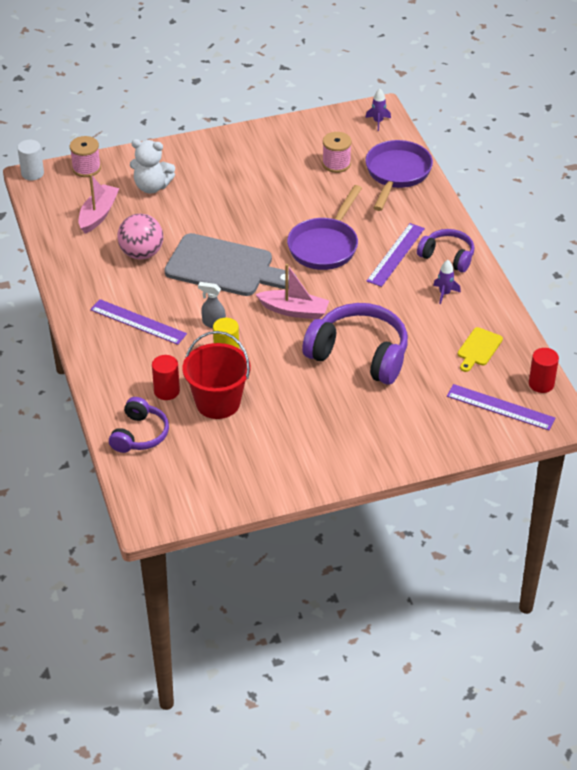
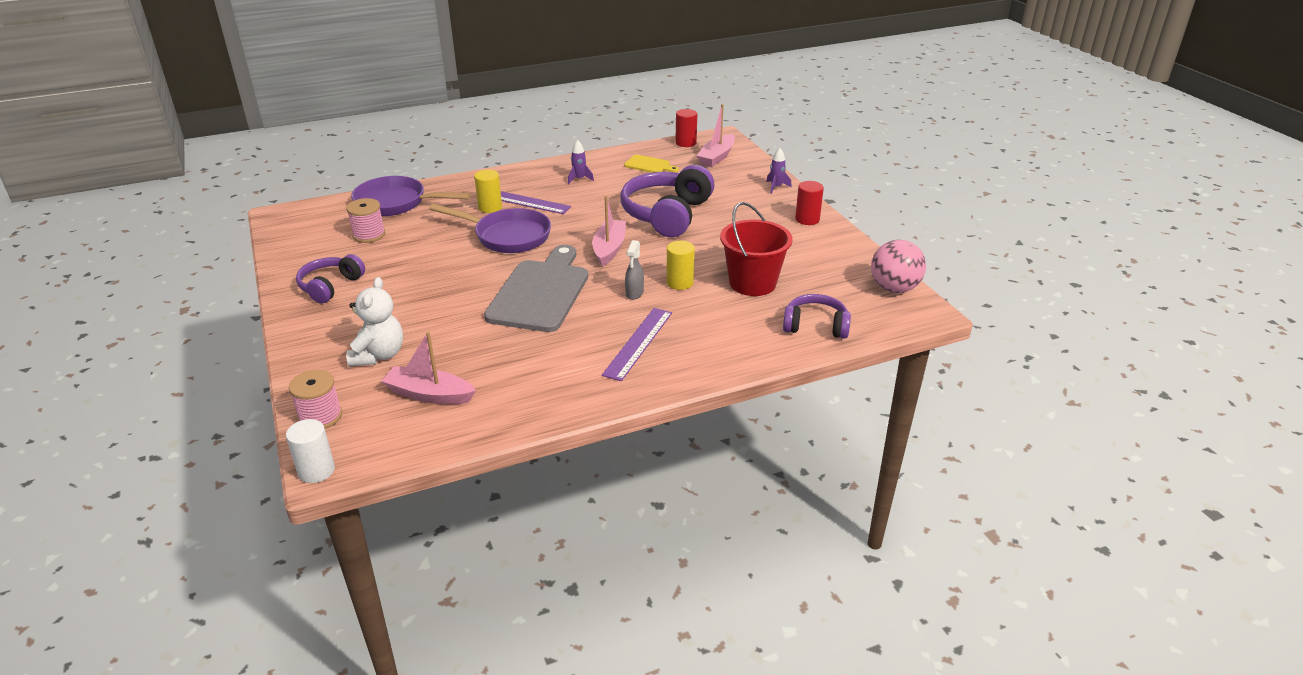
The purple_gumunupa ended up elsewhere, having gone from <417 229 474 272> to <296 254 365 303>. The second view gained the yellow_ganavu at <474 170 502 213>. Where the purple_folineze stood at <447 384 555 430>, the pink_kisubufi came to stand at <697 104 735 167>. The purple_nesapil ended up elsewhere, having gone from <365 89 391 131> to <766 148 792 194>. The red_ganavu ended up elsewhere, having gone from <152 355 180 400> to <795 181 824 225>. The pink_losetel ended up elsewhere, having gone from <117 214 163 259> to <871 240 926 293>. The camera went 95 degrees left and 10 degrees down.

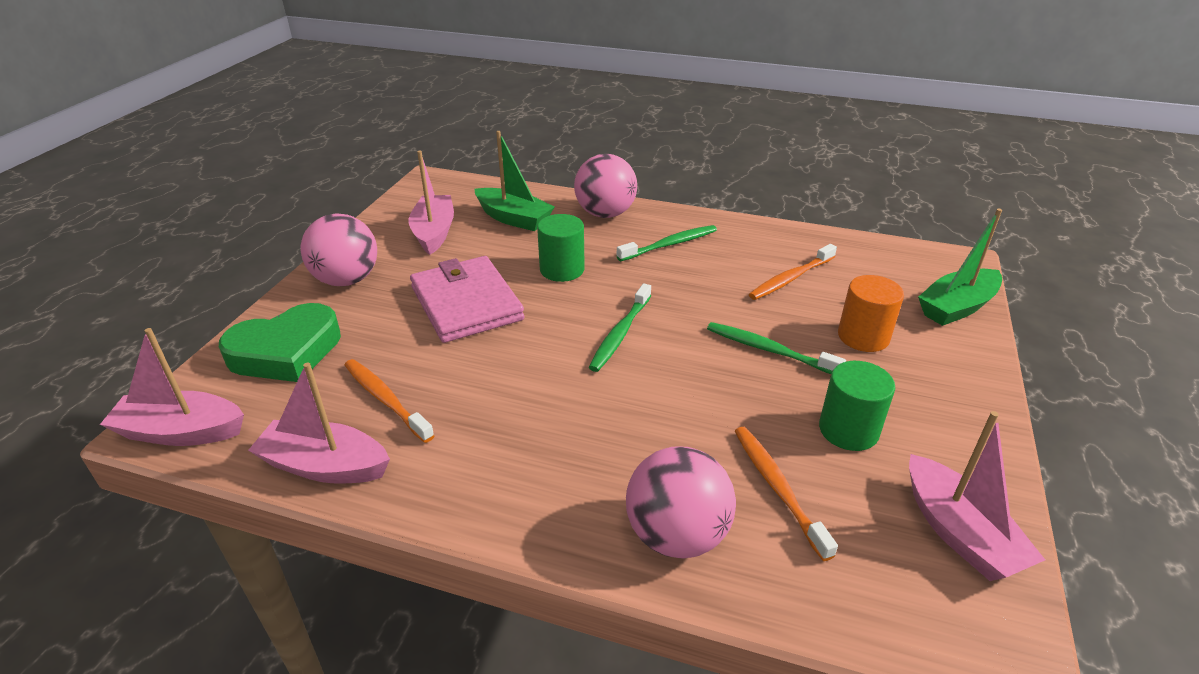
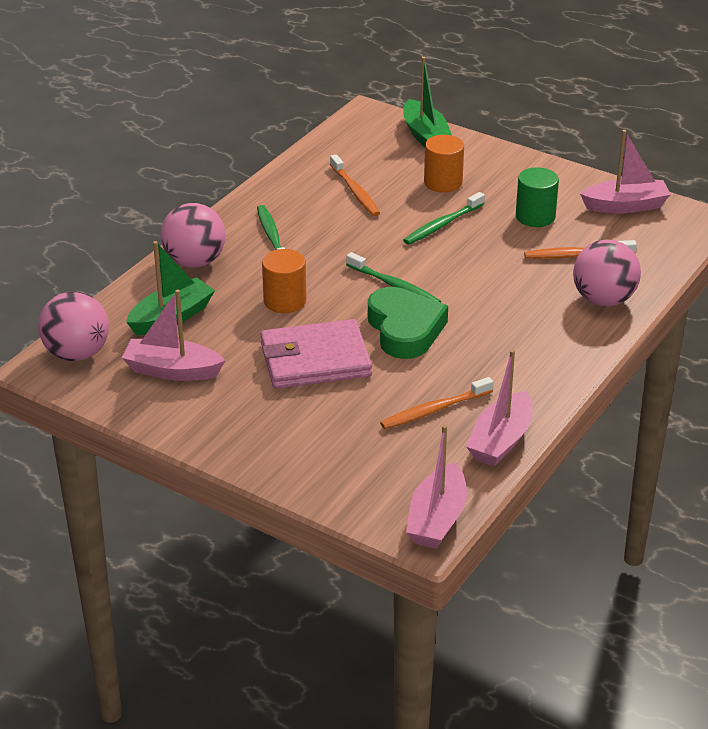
The pink_losetel ended up elsewhere, having gone from <301 213 377 286> to <38 291 109 361>. What was the green_ganavu at <537 214 585 282> turned into the orange_ganavu at <262 249 306 313>. The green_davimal ended up elsewhere, having gone from <219 303 341 382> to <368 287 448 359>. The camera went 75 degrees left and 0 degrees up.

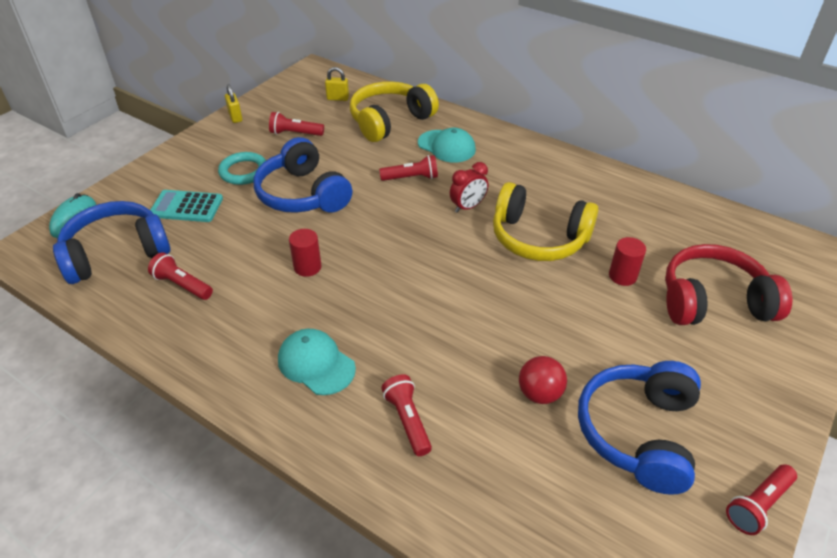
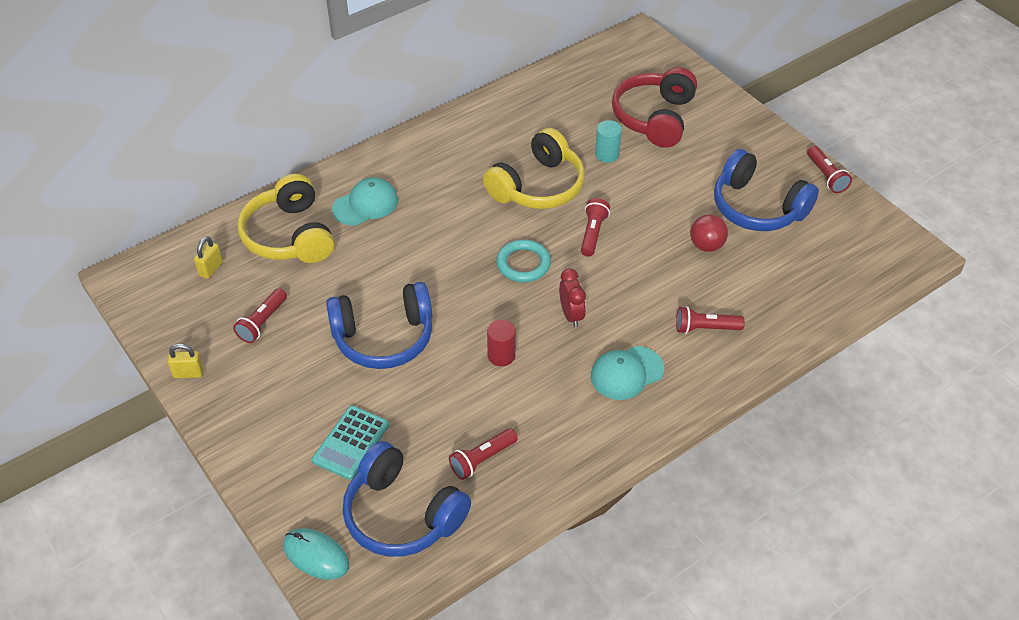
The blue_gumunupa at <53 201 171 284> ended up facing another way, 45 degrees counterclockwise from before. The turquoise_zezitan ended up elsewhere, having gone from <218 152 266 185> to <496 240 551 282>. The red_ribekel ended up elsewhere, having gone from <450 162 489 213> to <559 268 586 328>. The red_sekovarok ended up elsewhere, having gone from <379 155 438 181> to <581 198 610 257>. What was the red_ganavu at <609 237 646 286> turned into the turquoise_ganavu at <595 120 622 163>. The camera went 70 degrees left and 5 degrees up.

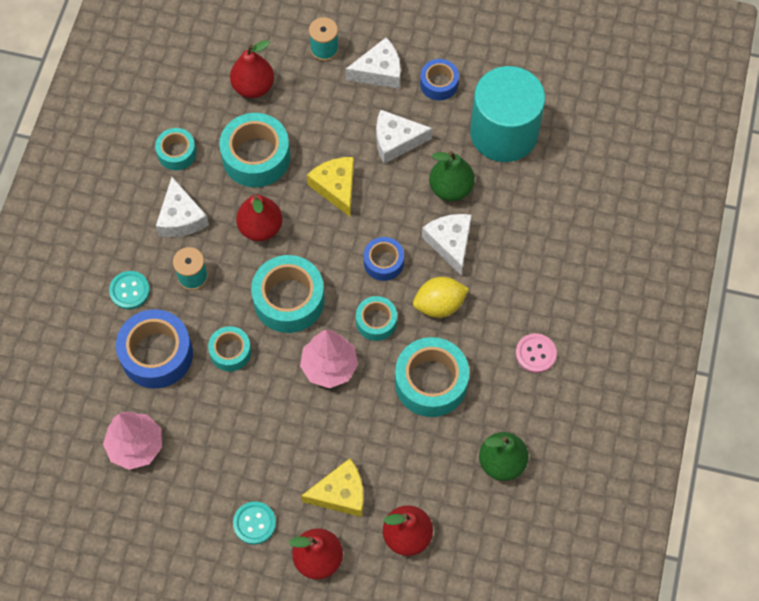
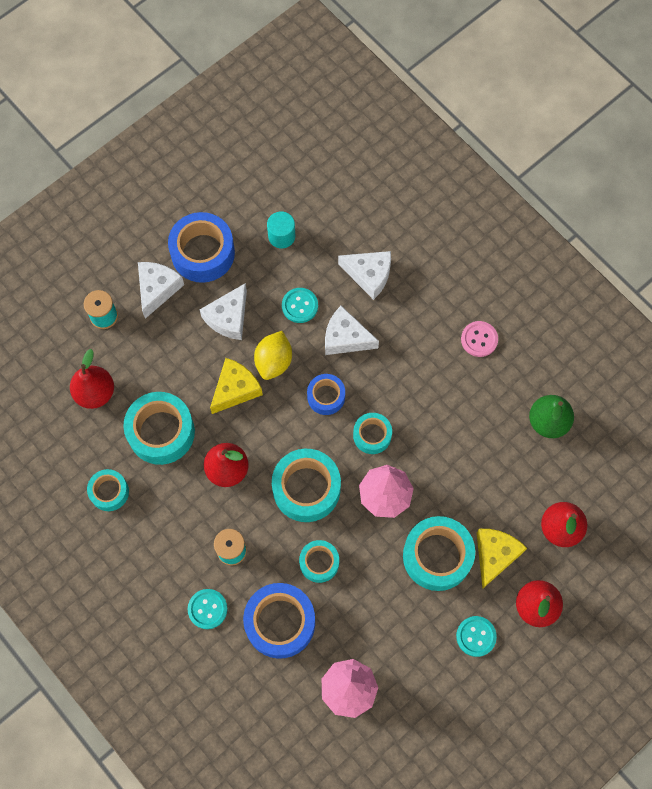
The size of the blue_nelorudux at <420 59 459 101> changed by a factor of 1.74. The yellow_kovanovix at <307 157 354 217> ended up facing another way, 120 degrees clockwise from before. The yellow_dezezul ended up elsewhere, having gone from <413 277 469 318> to <254 331 292 380>. The size of the turquoise_ganavu at <470 66 545 162> changed by a factor of 0.43. Where the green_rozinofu stood at <429 151 475 201>, the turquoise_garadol came to stand at <282 288 318 323>. The white_kovanovix ended up elsewhere, having gone from <156 177 209 237> to <338 251 391 300>. The turquoise_nelorudux ended up elsewhere, having gone from <395 337 469 417> to <403 516 475 591>. The camera went 55 degrees left and 5 degrees up.

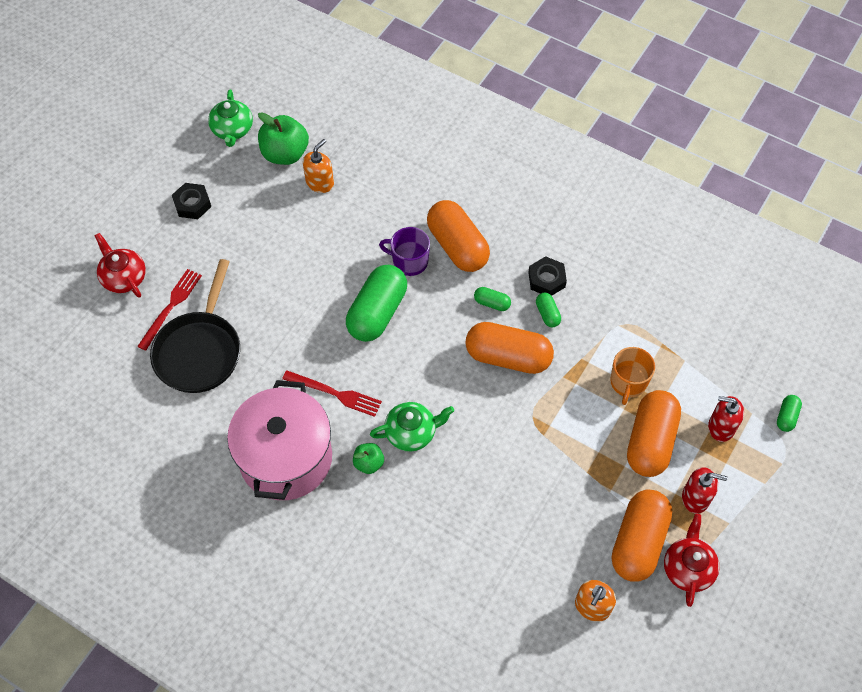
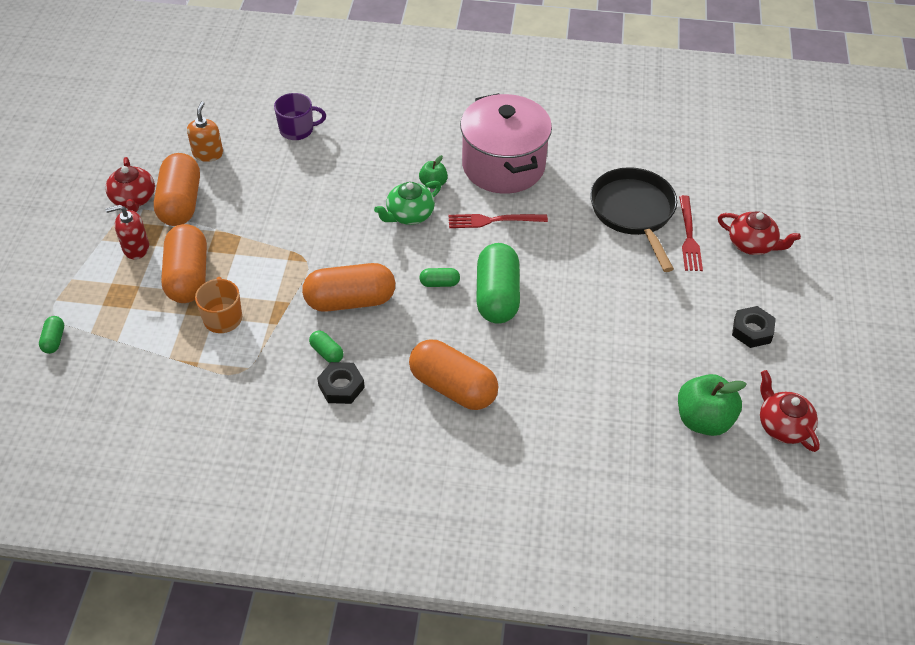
The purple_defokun ended up elsewhere, having gone from <379 227 430 276> to <274 93 326 140>. The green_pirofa ended up elsewhere, having gone from <474 287 511 311> to <419 268 460 287>. What was the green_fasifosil at <208 89 253 147> turned into the red_fasifosil at <760 370 820 452>. The second view lost the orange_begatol at <303 139 334 193>. The second view lost the red_begatol at <708 396 744 442>. The camera went 155 degrees right and 10 degrees down.

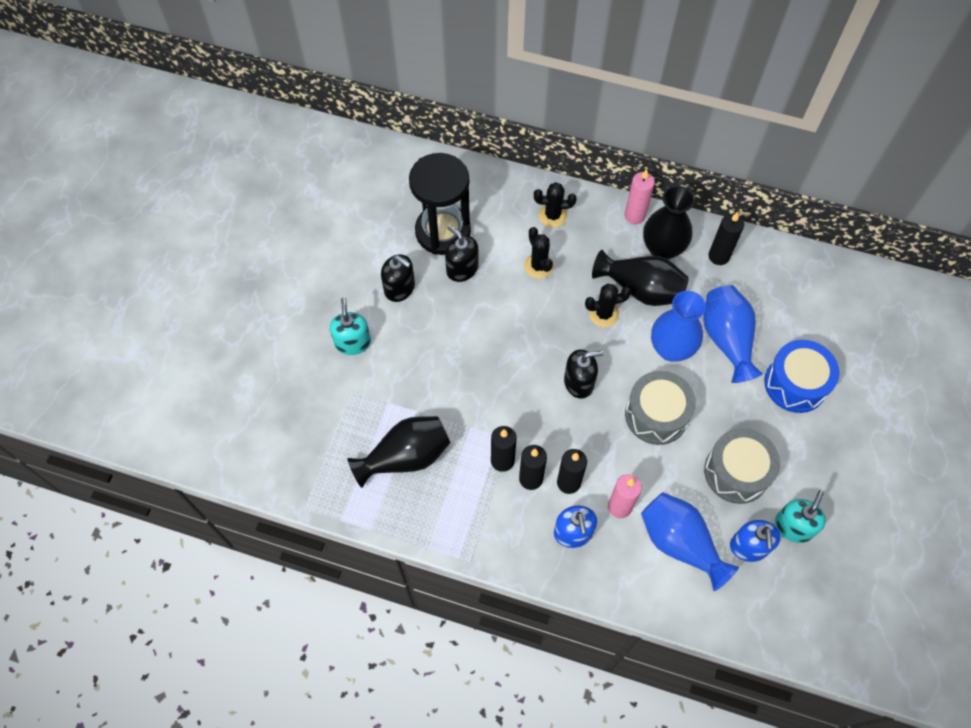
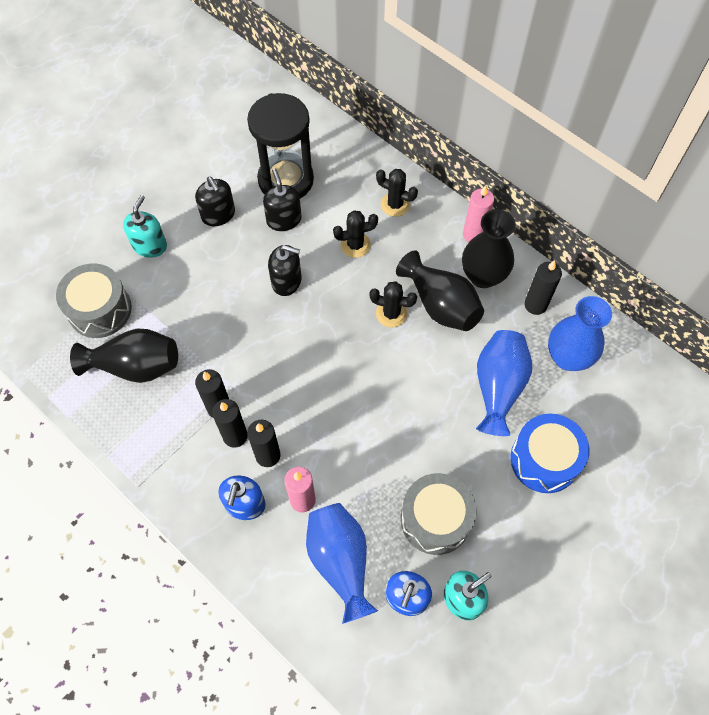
The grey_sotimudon ended up elsewhere, having gone from <625 371 696 445> to <56 263 132 338>. The black_begatol ended up elsewhere, having gone from <564 349 604 399> to <268 245 301 296>. The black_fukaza at <524 227 554 279> ended up facing another way, 75 degrees clockwise from before. The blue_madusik ended up elsewhere, having gone from <651 291 706 362> to <548 296 612 371>. The camera went 25 degrees right and 0 degrees up.

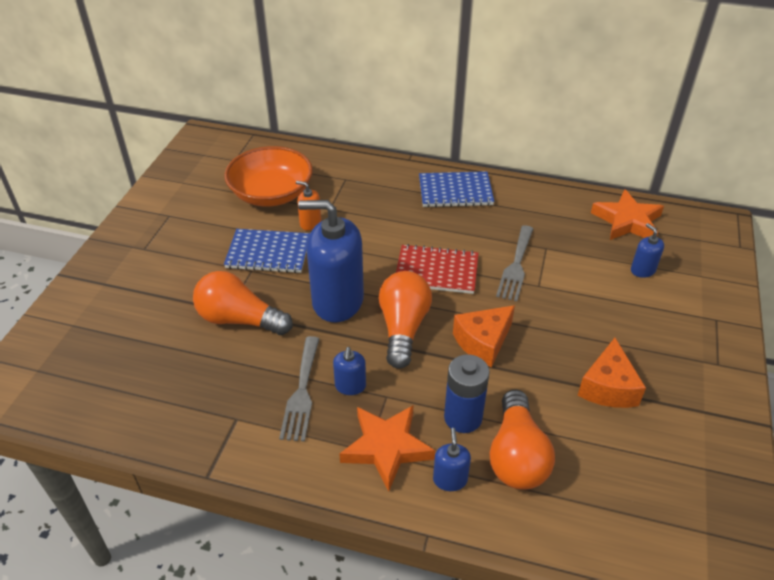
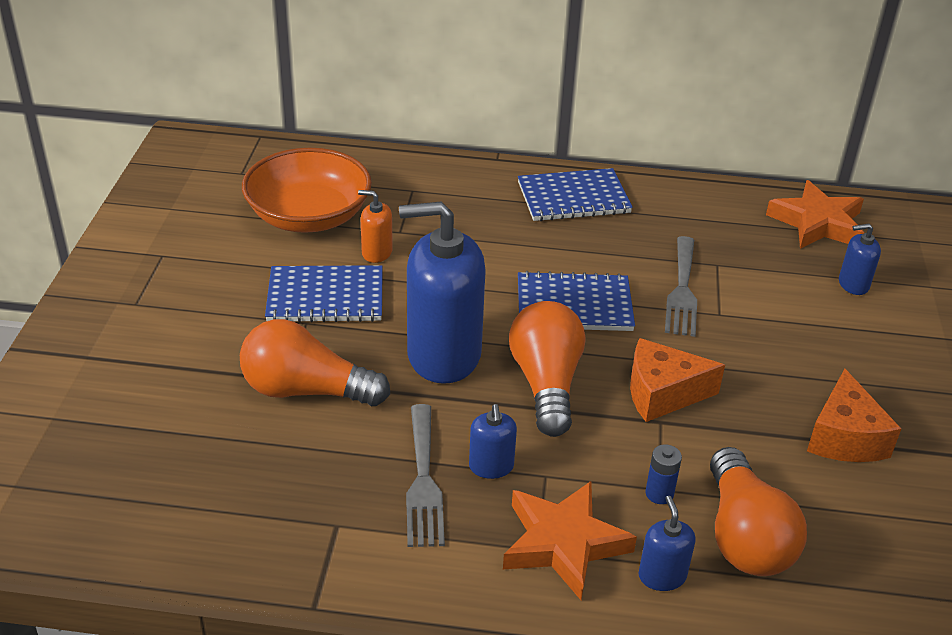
What was the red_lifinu at <396 244 478 294> turned into the blue_lifinu at <518 271 635 331>. The orange_kovanovix at <453 305 515 367> ended up facing another way, 45 degrees clockwise from before. The size of the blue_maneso at <444 354 490 433> changed by a factor of 0.53. The blue_begatol at <631 223 664 278> ended up facing another way, 60 degrees counterclockwise from before. The camera went 10 degrees left and 5 degrees down.

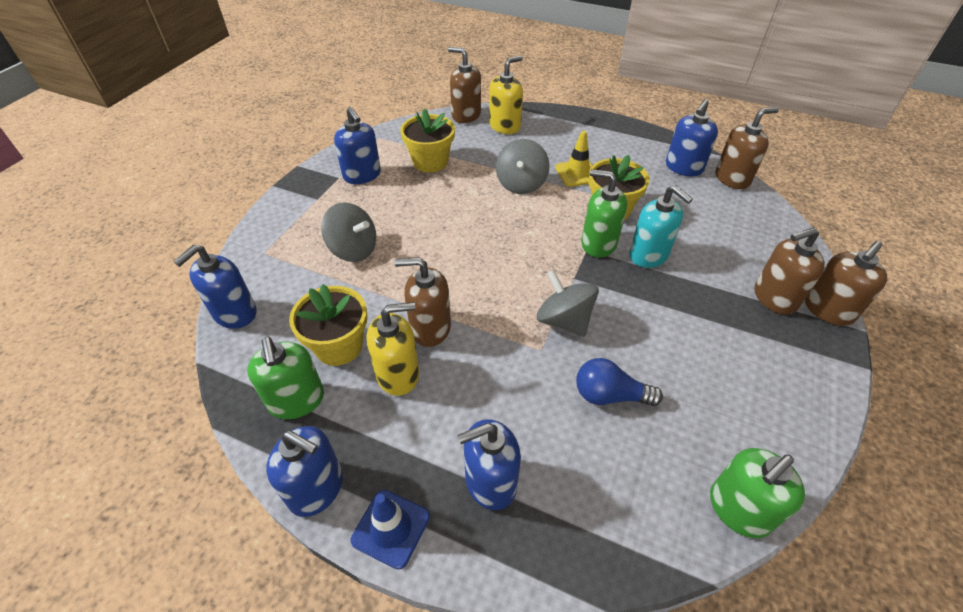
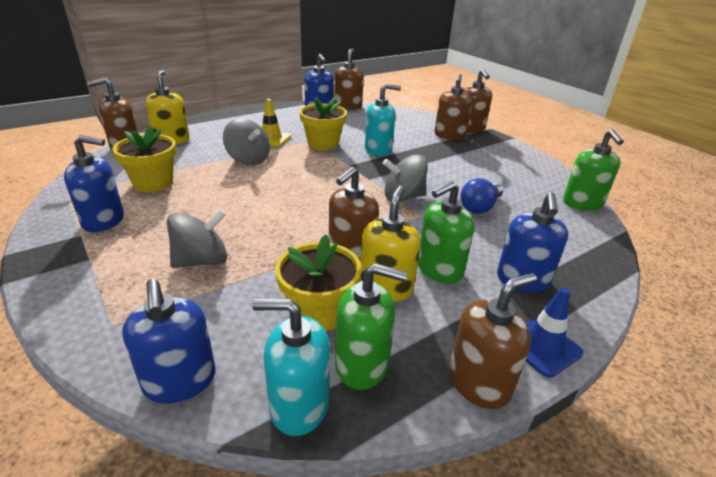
The second view gained the turquoise_begatol at <252 298 330 436>. The green_begatol ended up elsewhere, having gone from <581 169 627 257> to <418 181 474 283>. What was the blue_begatol at <266 426 343 517> turned into the brown_begatol at <449 273 537 409>. The camera went 60 degrees left and 15 degrees down.

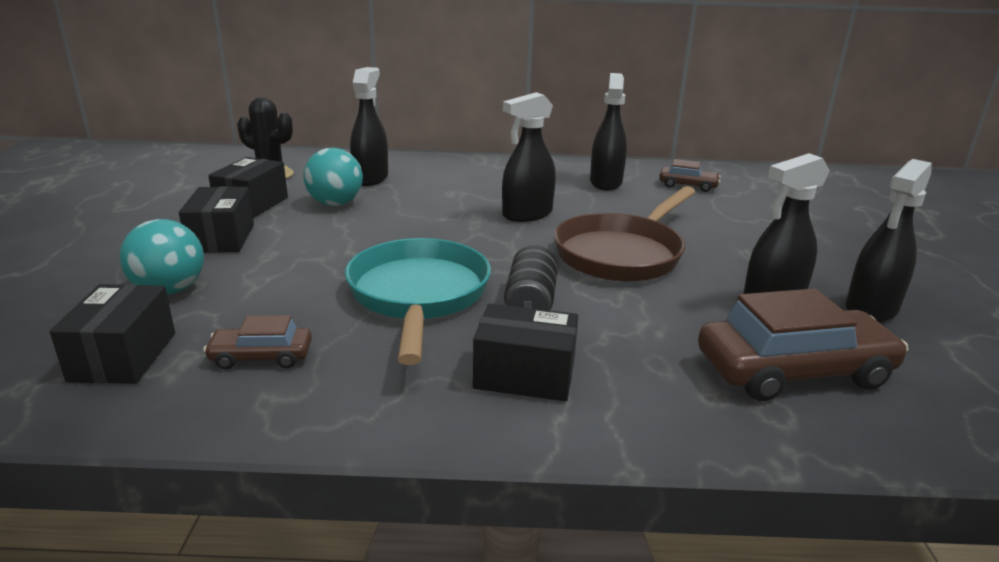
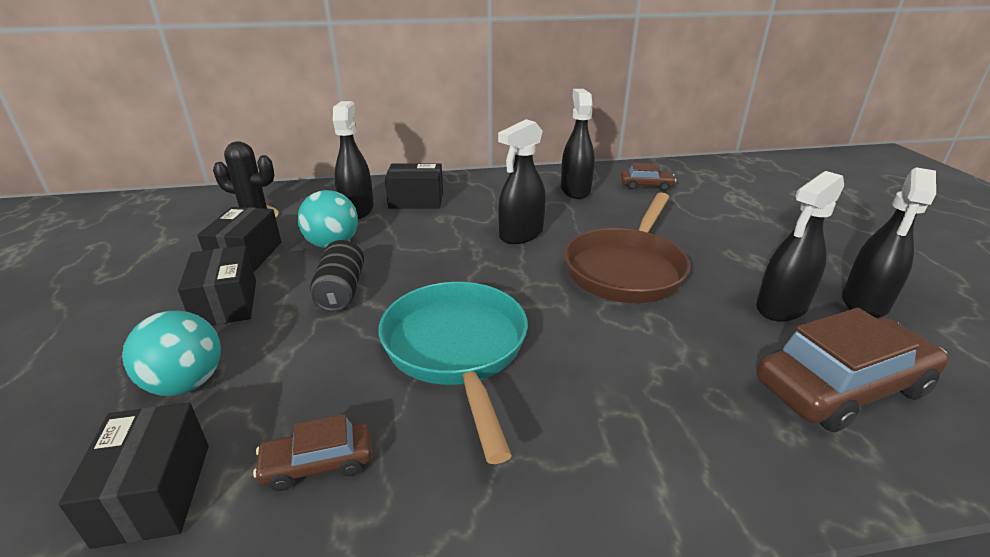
The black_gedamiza ended up elsewhere, having gone from <504 245 558 311> to <310 240 364 311>. The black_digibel ended up elsewhere, having gone from <473 303 578 401> to <385 163 443 209>. The camera went 10 degrees left and 5 degrees up.

